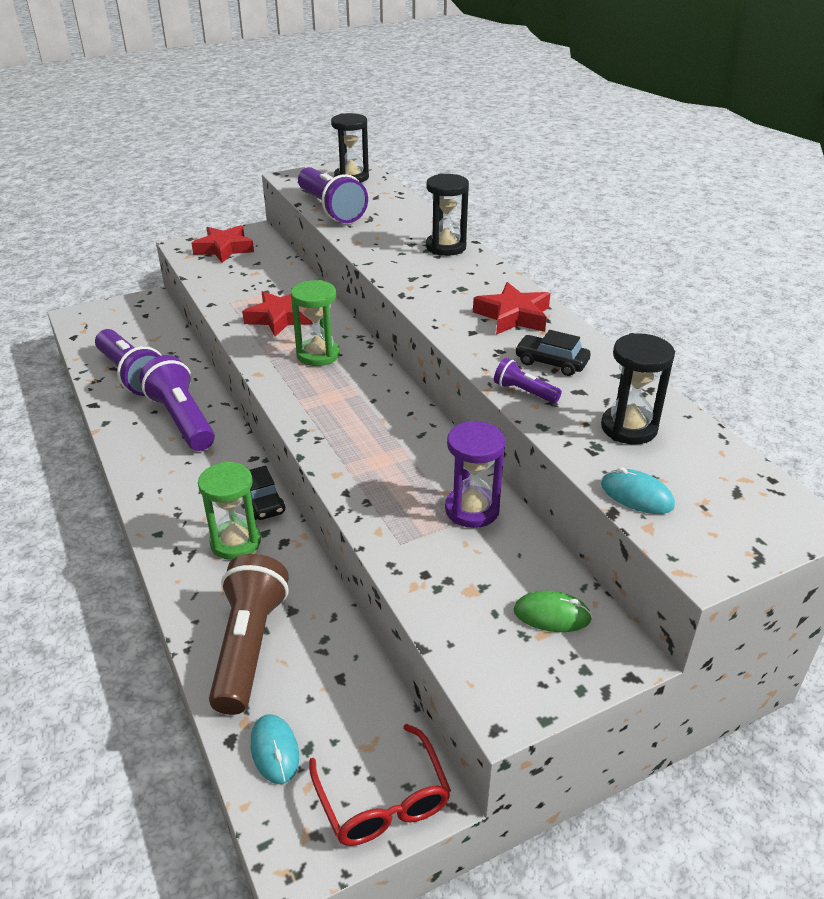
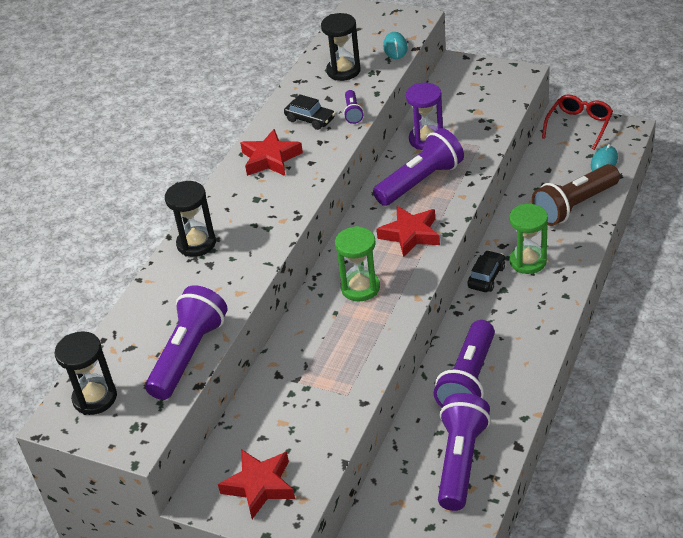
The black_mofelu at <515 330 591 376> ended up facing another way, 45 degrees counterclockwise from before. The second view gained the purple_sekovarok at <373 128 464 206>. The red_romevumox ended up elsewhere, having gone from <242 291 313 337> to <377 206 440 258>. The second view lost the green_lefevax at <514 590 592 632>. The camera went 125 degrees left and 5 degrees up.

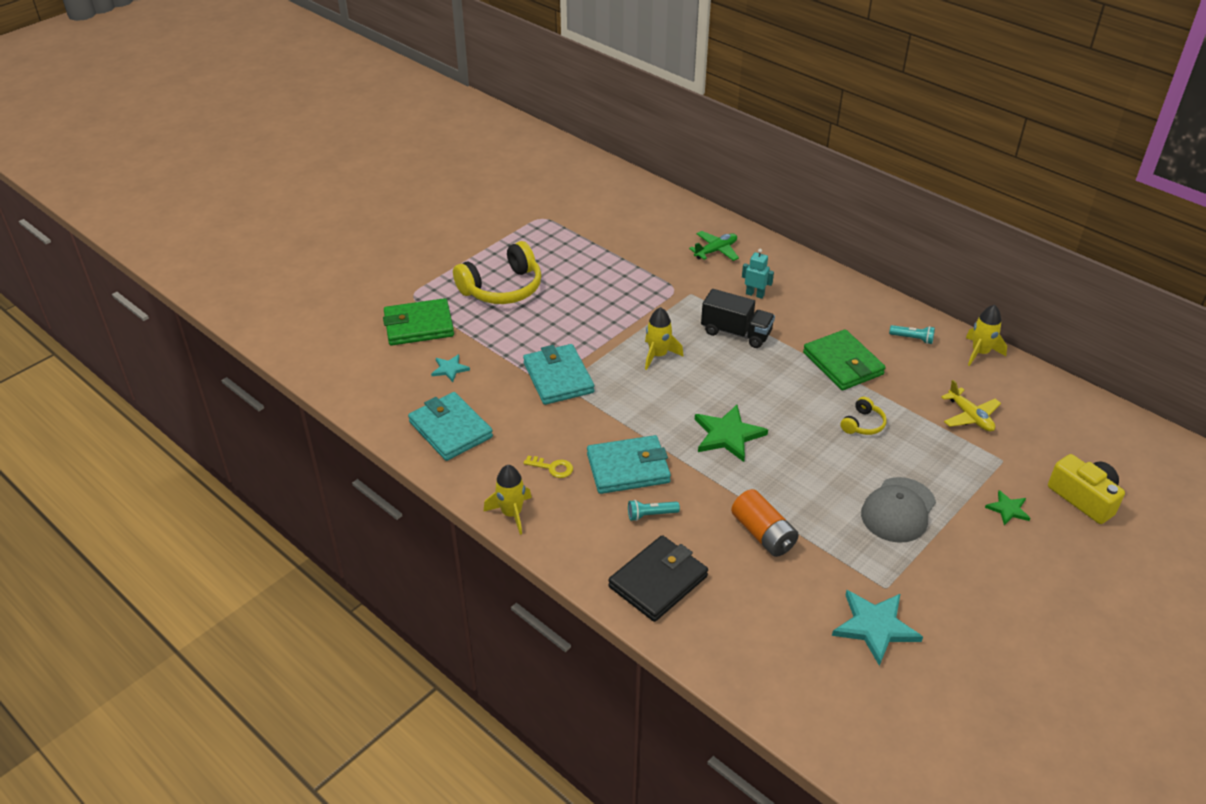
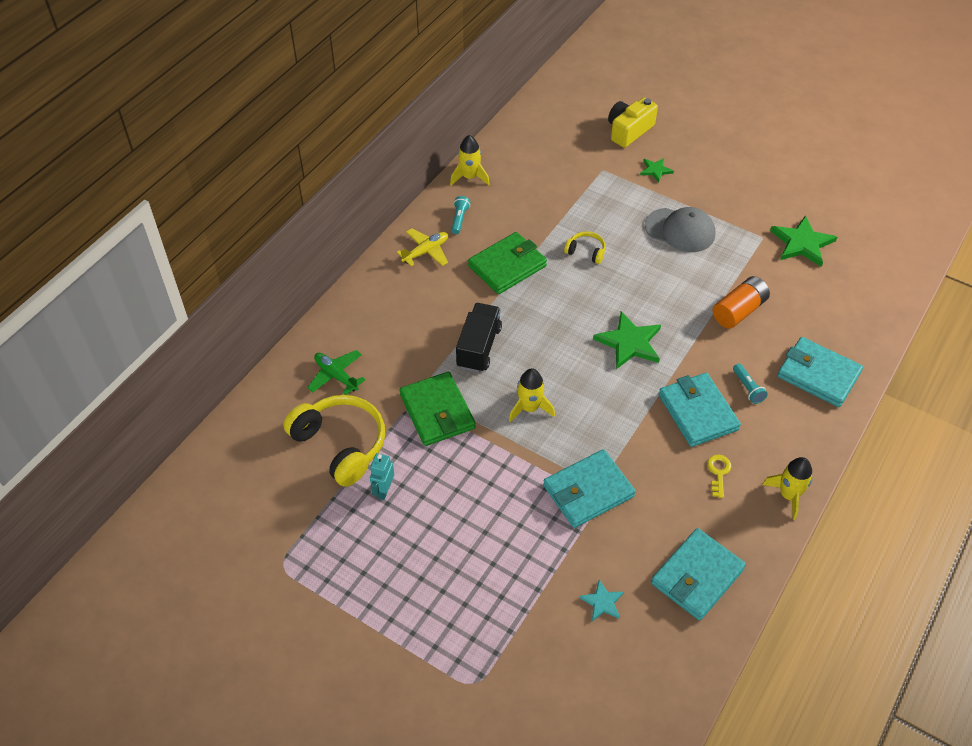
The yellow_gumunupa ended up elsewhere, having gone from <453 241 541 304> to <284 395 385 487>. The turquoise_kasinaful ended up elsewhere, having gone from <742 249 774 299> to <370 453 394 500>. The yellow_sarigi ended up elsewhere, having gone from <941 380 1001 432> to <397 228 448 266>. The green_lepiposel ended up elsewhere, having gone from <383 298 454 346> to <399 372 476 446>. What was the turquoise_romevumox at <832 590 923 666> turned into the green_romevumox at <770 215 837 267>. What was the black_lepiposel at <608 535 708 622> turned into the turquoise_lepiposel at <777 337 863 407>. The camera went 100 degrees left and 10 degrees up.

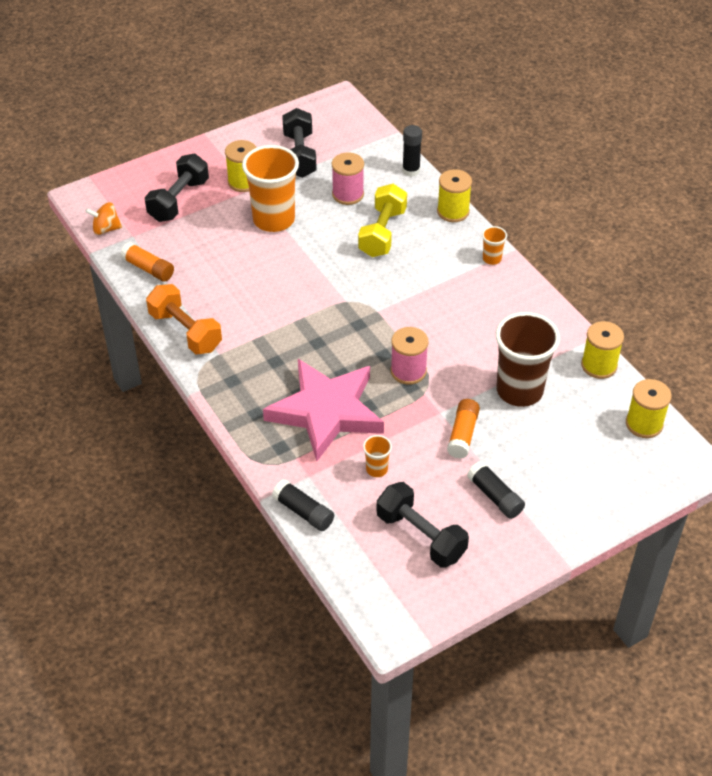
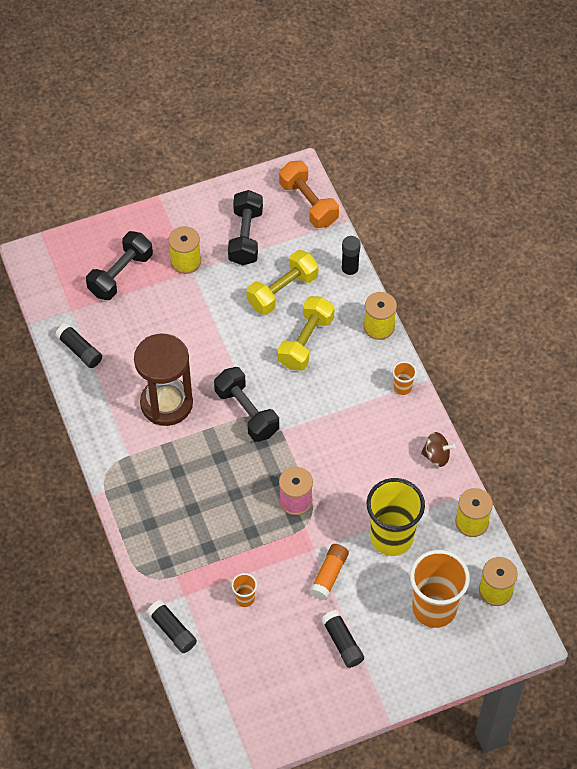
What was the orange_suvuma at <120 242 174 282> turned into the black_suvuma at <56 323 102 368>. The second view gained the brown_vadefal at <134 334 193 426>. The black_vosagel ended up elsewhere, having gone from <377 482 469 568> to <214 367 279 442>. Where the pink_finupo stood at <332 152 364 205>, the yellow_vosagel came to stand at <246 250 318 315>. The orange_vosagel ended up elsewhere, having gone from <146 284 222 354> to <279 161 339 228>. What was the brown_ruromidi at <496 312 560 407> turned into the yellow_ruromidi at <367 478 425 556>. The orange_ruromidi ended up elsewhere, having gone from <242 145 299 232> to <410 550 470 628>. The second view gained the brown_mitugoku at <421 432 456 467>. The second view lost the orange_mitugoku at <85 202 122 235>. The second view lost the pink_romevumox at <263 359 384 461>. The camera went 10 degrees right and 10 degrees up.

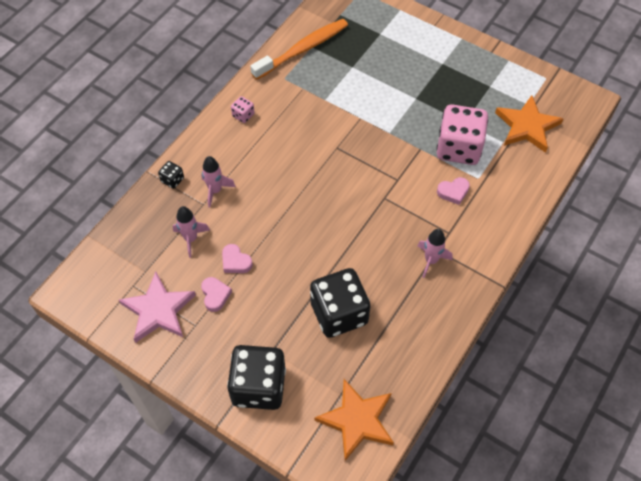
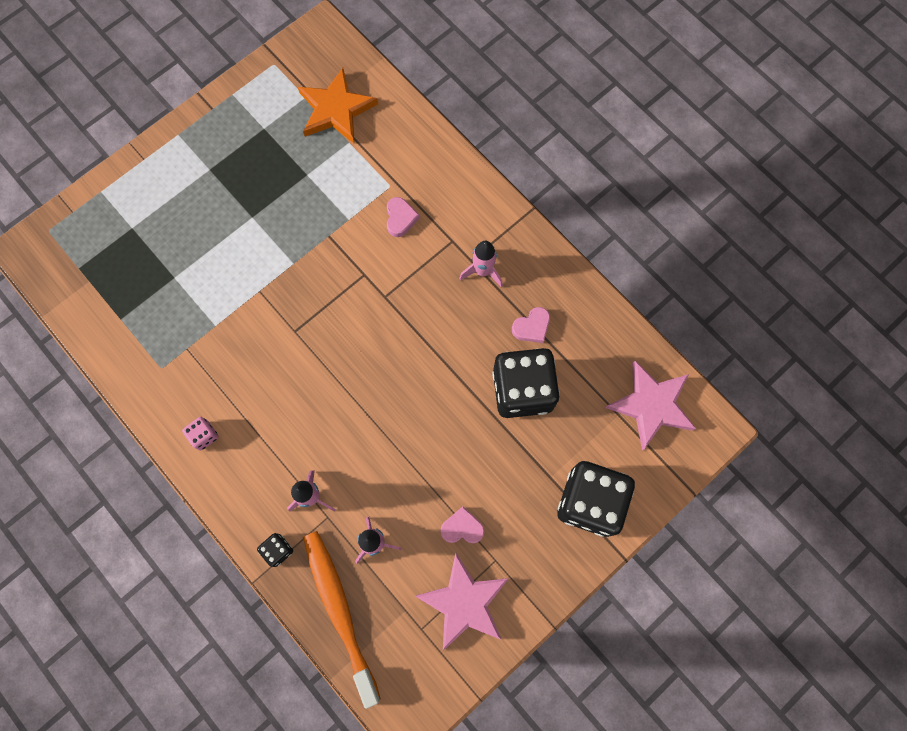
The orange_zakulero ended up elsewhere, having gone from <250 19 348 80> to <303 531 381 709>. The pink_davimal ended up elsewhere, having gone from <222 244 253 273> to <512 307 550 343>. What was the orange_romevumox at <315 379 394 461> turned into the pink_romevumox at <605 361 696 450>. The second view lost the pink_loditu at <436 105 488 165>. The camera went 75 degrees left and 15 degrees up.

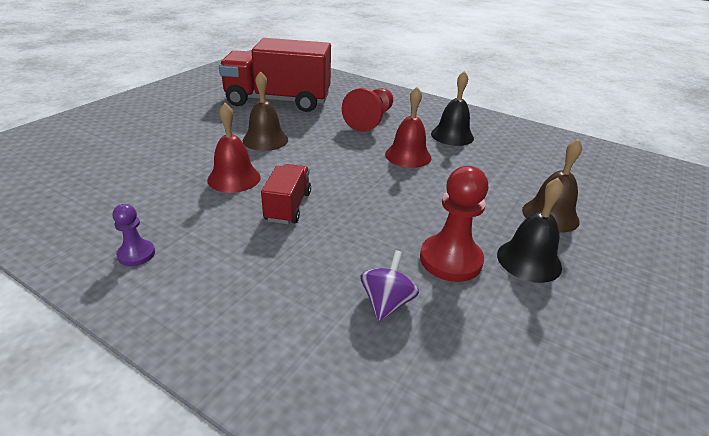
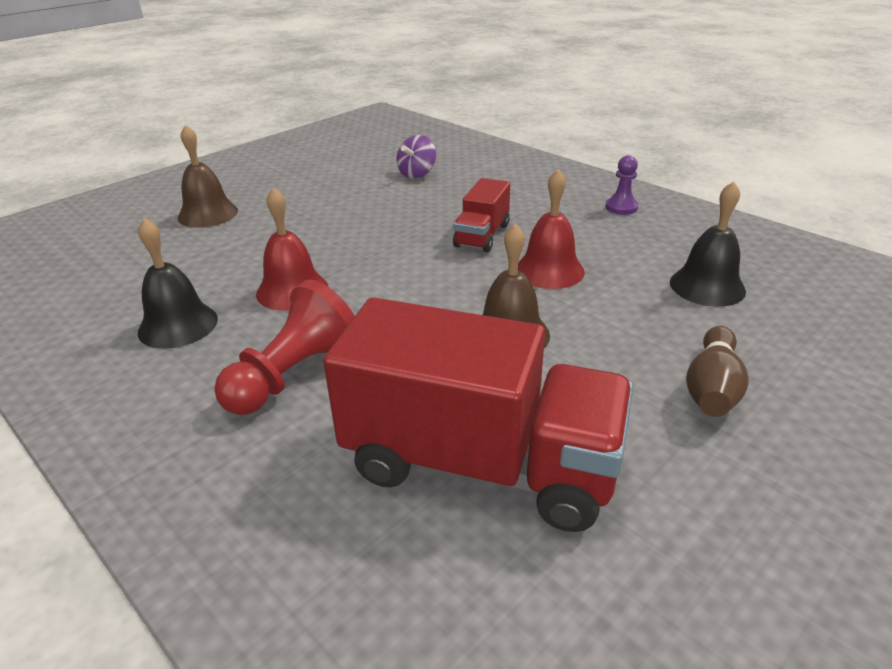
The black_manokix ended up elsewhere, having gone from <497 178 563 283> to <670 181 746 307>. The second view gained the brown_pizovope at <686 326 749 417>. The second view lost the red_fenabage at <420 166 488 282>. The camera went 165 degrees left and 0 degrees up.

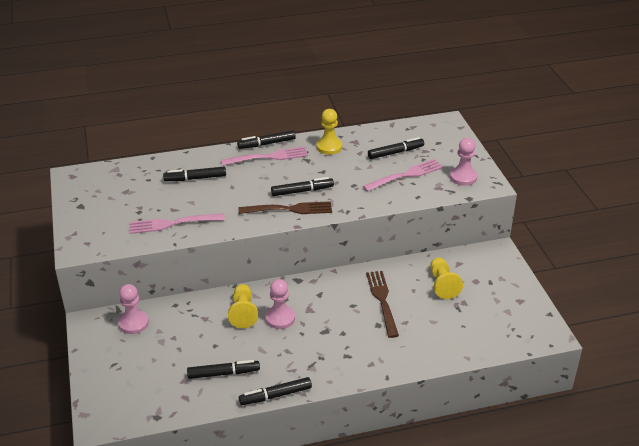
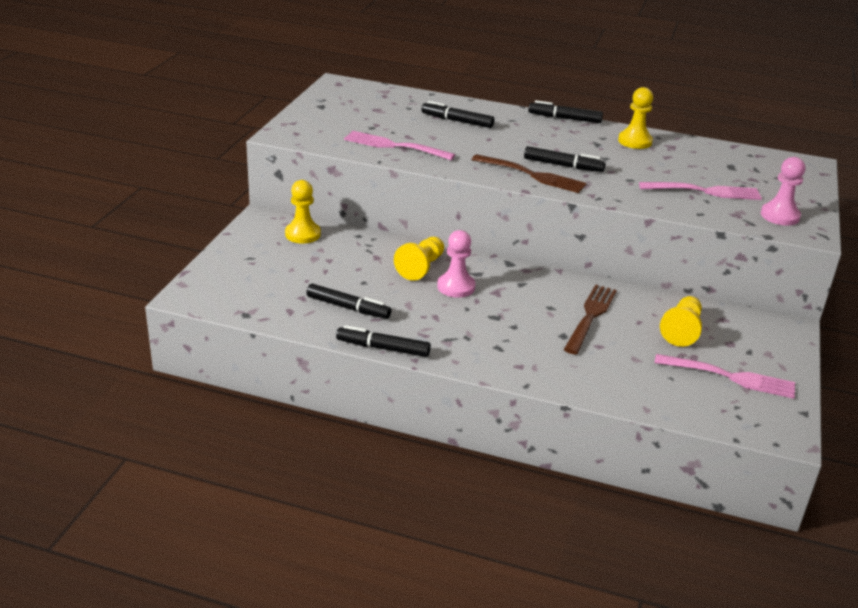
What was the pink_fenabage at <118 284 149 334> turned into the yellow_fenabage at <285 180 321 244>. The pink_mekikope ended up elsewhere, having gone from <221 147 308 166> to <654 354 795 399>. The second view lost the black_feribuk at <368 137 424 159>. The camera went 30 degrees right and 5 degrees down.

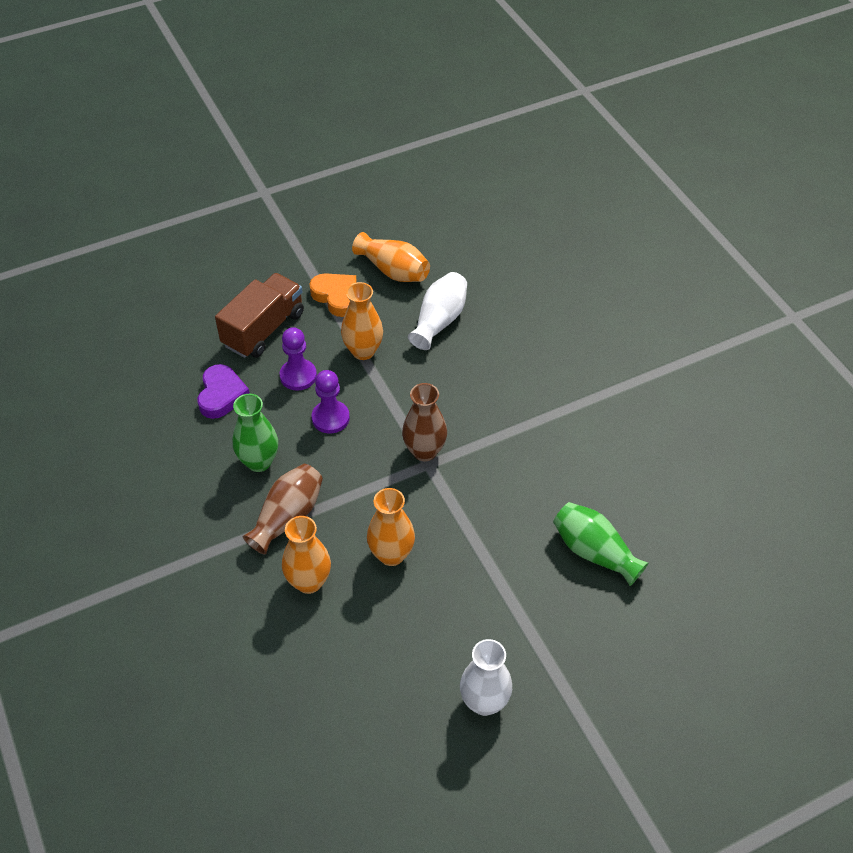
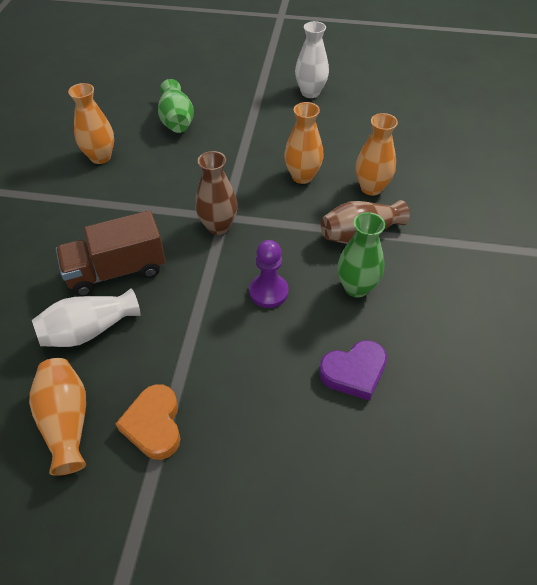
The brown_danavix ended up elsewhere, having gone from <215 273 304 358> to <56 210 166 296>. The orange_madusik ended up elsewhere, having gone from <341 282 383 360> to <68 83 114 164>. The purple_davimal at <197 364 250 419> ended up facing another way, 150 degrees counterclockwise from before. The second view lost the purple_fenabage at <280 327 317 391>. The camera went 145 degrees left and 0 degrees up.

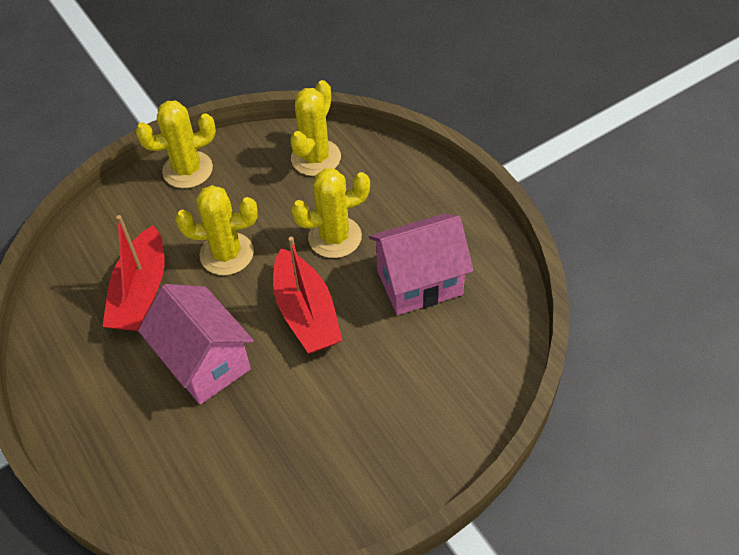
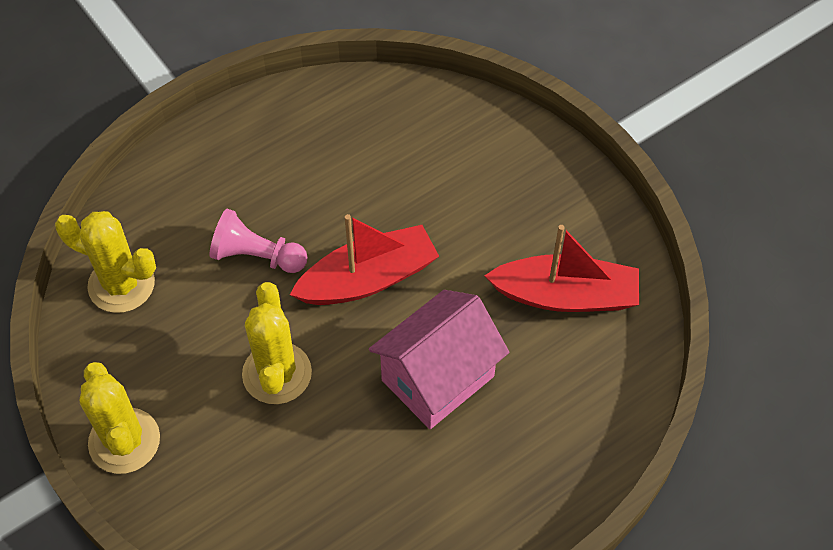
Where the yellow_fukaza stood at <291 168 370 258>, the pink_fenabage came to stand at <210 209 308 273>. The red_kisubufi ended up elsewhere, having gone from <102 215 164 331> to <485 225 639 312>. The second view lost the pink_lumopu at <369 214 474 315>. The camera went 95 degrees left and 5 degrees up.

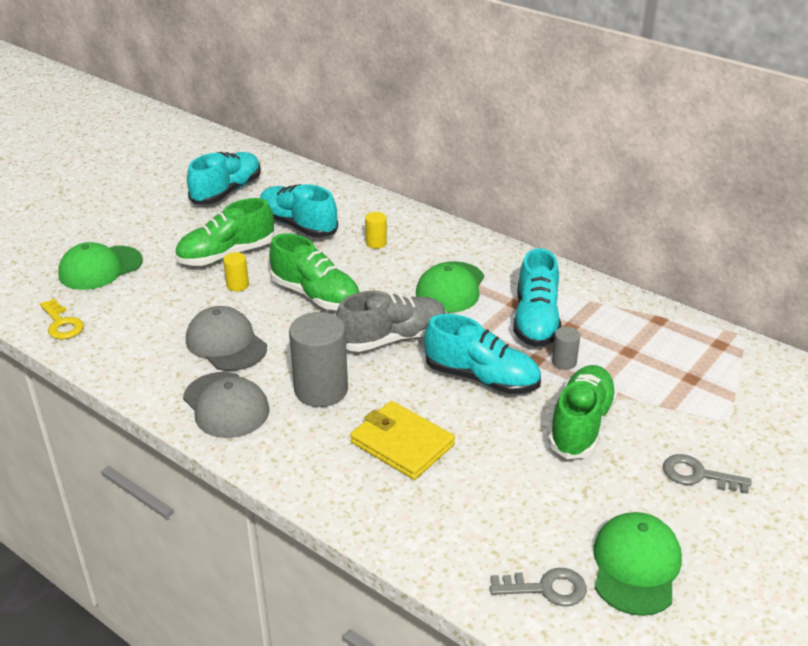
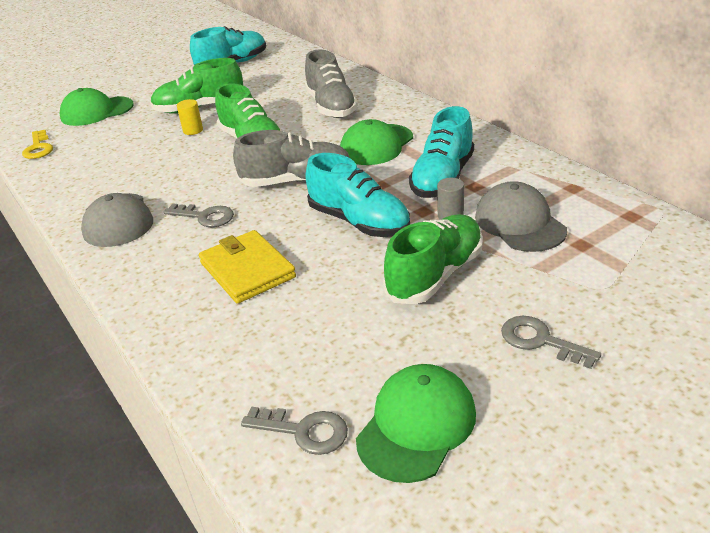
Where the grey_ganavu stood at <289 312 348 407>, the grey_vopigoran came to stand at <164 204 234 227>. Where the yellow_ganavu stood at <365 212 387 249>, the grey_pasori came to stand at <305 50 358 118>. The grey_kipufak ended up elsewhere, having gone from <186 306 267 371> to <475 181 567 252>. The second view lost the turquoise_pasori at <260 184 338 237>. The camera went 20 degrees right and 0 degrees up.

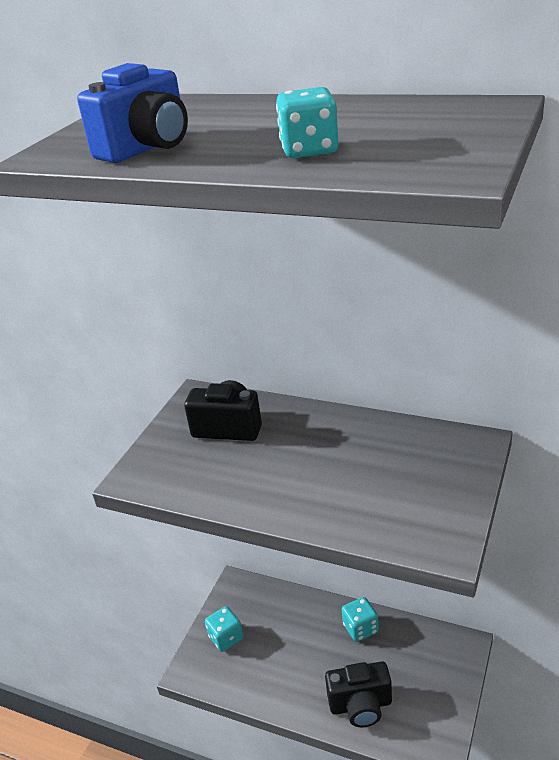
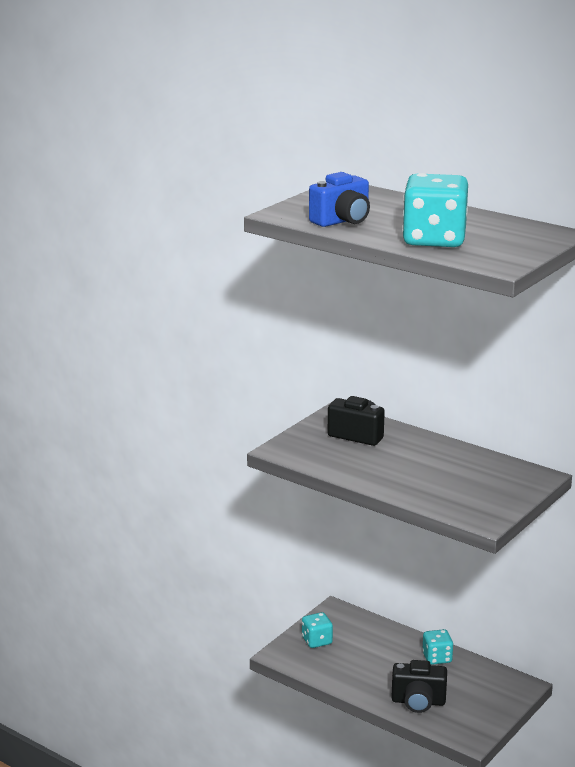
The size of the turquoise_loditu at <276 87 338 158> changed by a factor of 1.93. The camera went 10 degrees right and 10 degrees down.

